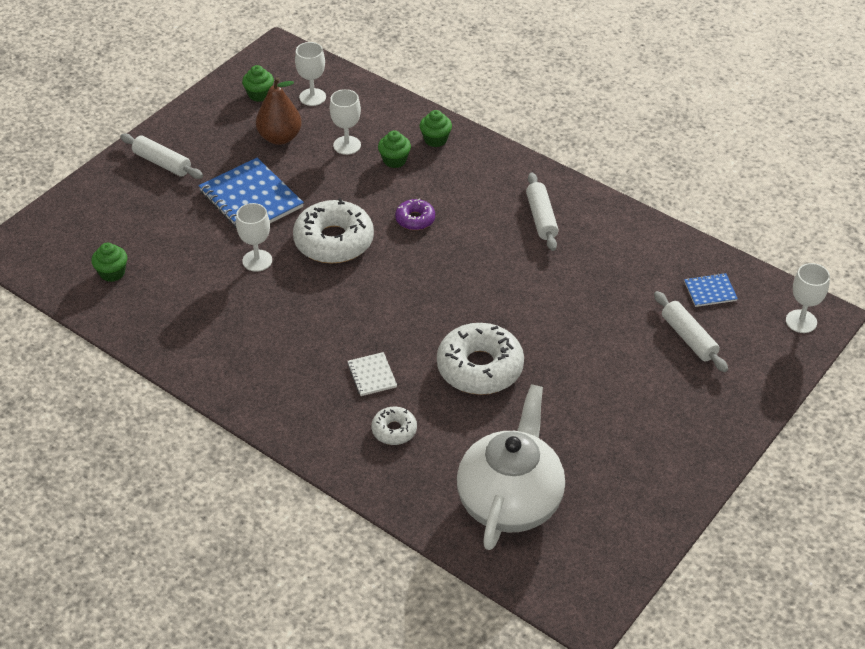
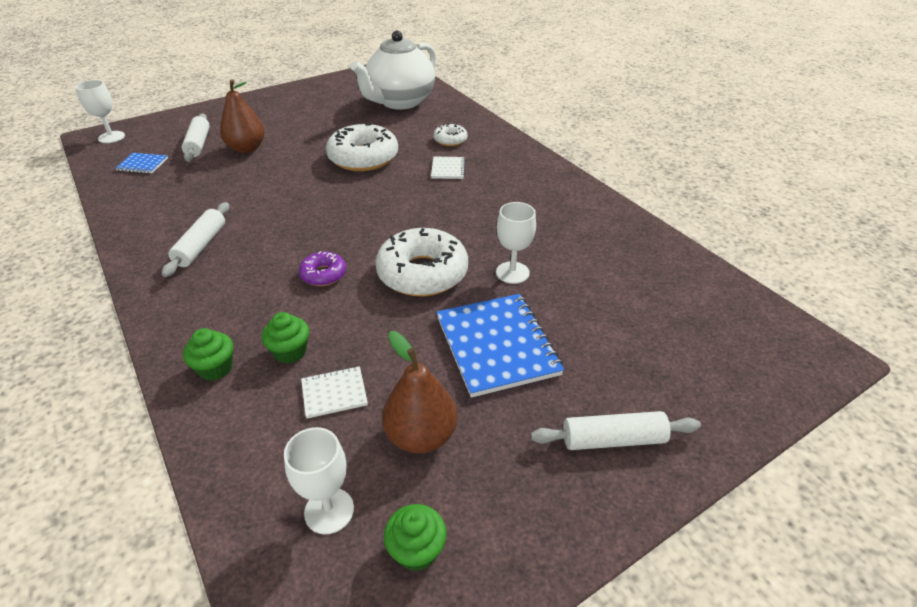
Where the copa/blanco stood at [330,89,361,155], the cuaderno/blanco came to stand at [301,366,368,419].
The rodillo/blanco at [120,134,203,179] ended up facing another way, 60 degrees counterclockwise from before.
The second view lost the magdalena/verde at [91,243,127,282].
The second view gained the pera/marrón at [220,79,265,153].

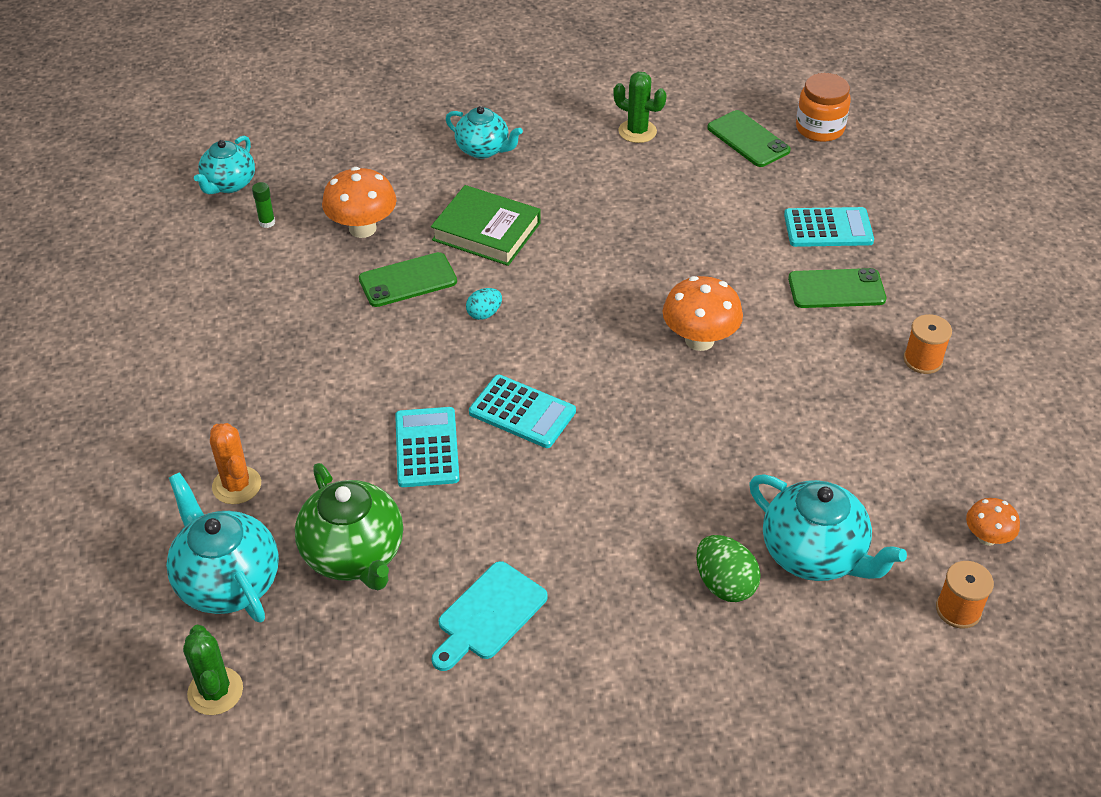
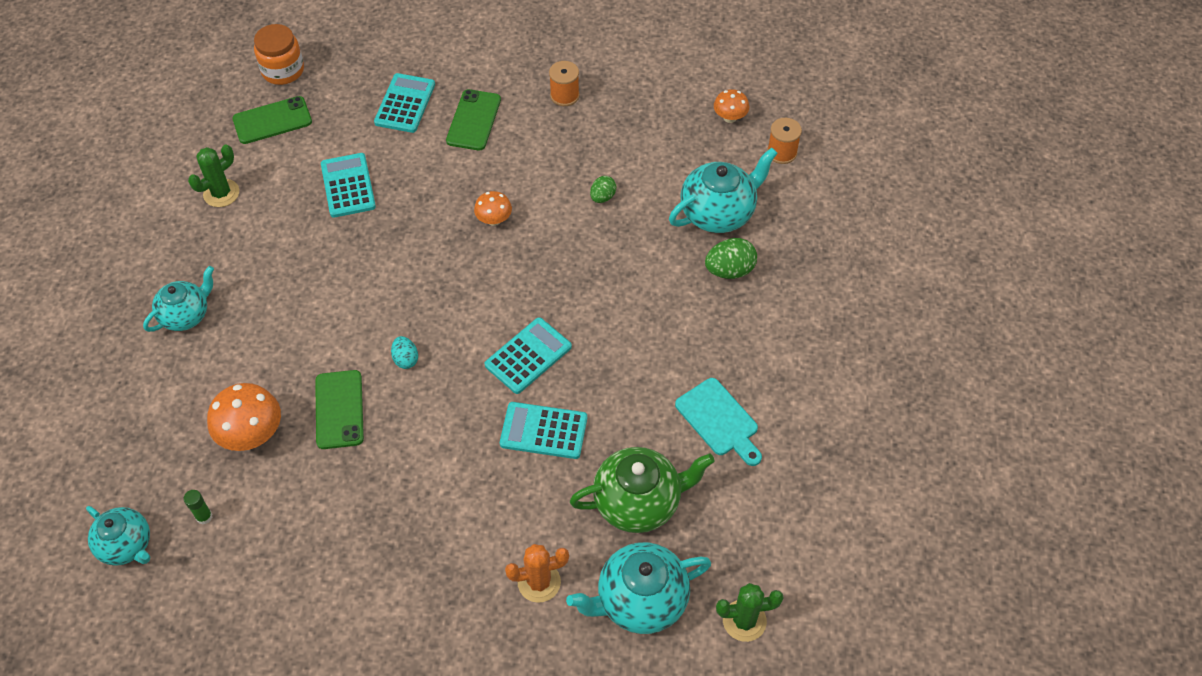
The second view lost the libro/verde at [431,185,541,266].
The size of the seta/naranja at [663,276,743,351] changed by a factor of 0.58.
The second view gained the calculadora/turquesa at [321,153,376,218].
The second view gained the huevo/verde at [590,176,616,203].

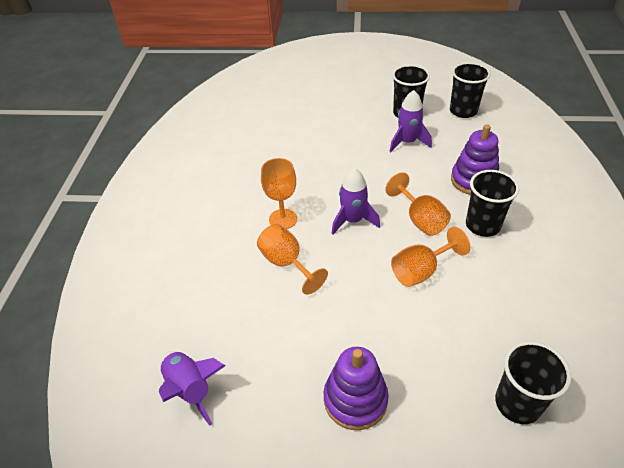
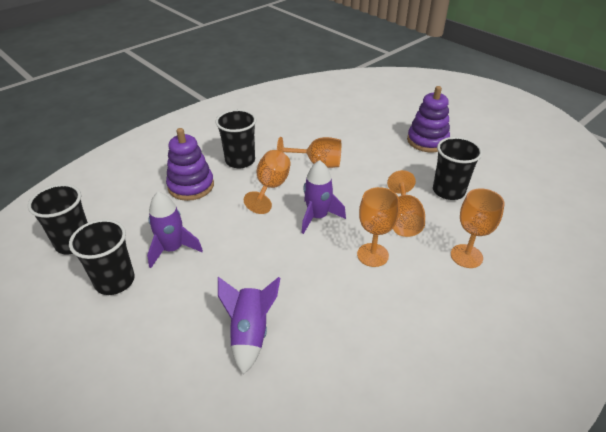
The vaso/negro ended up elsewhere, having gone from [495,341,571,424] to [433,137,483,200].
The cohete/morado ended up elsewhere, having gone from [159,351,226,426] to [218,277,280,375].
The second view gained the copa/naranja at [451,188,505,268].

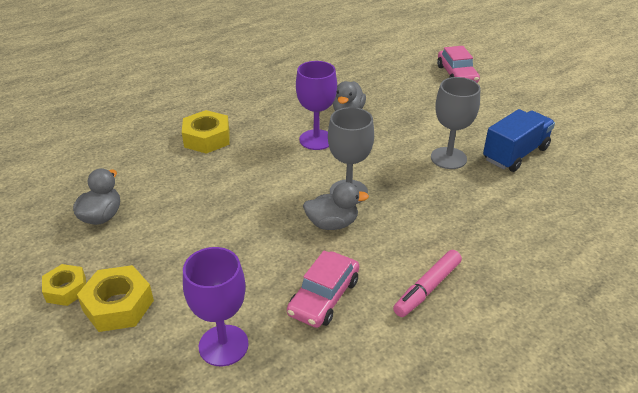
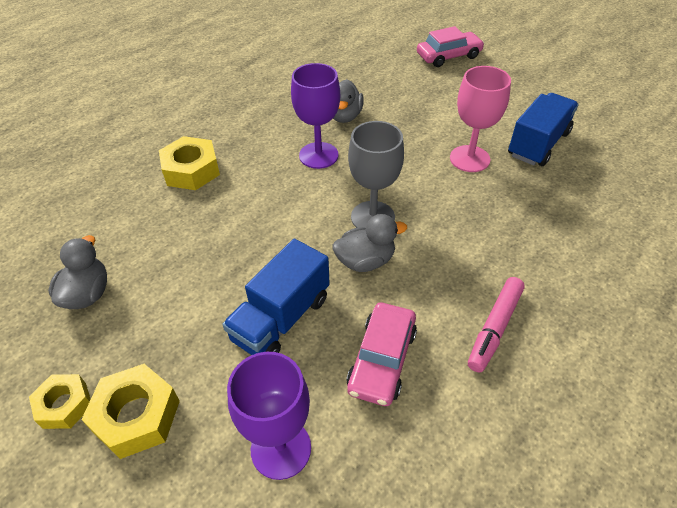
The coche/rosa at [437,46,480,83] ended up facing another way, 90 degrees counterclockwise from before.
What was the copa/gris at [431,77,480,169] turned into the copa/rosa at [450,66,511,172].
The second view gained the camión/azul at [222,239,330,355].

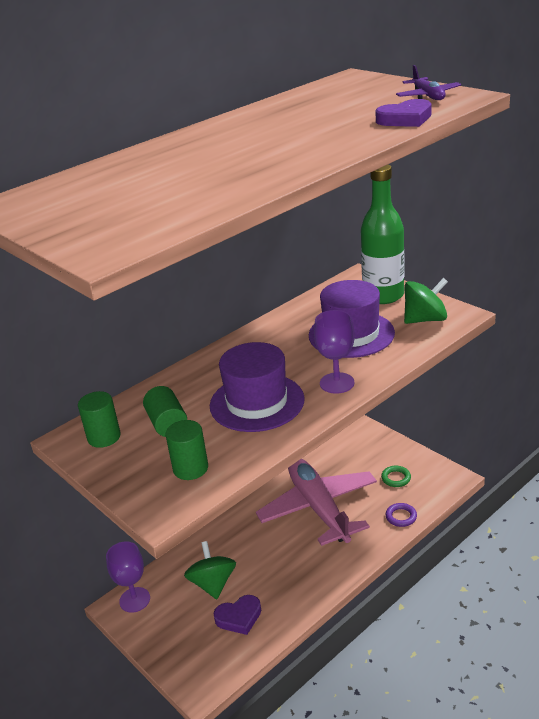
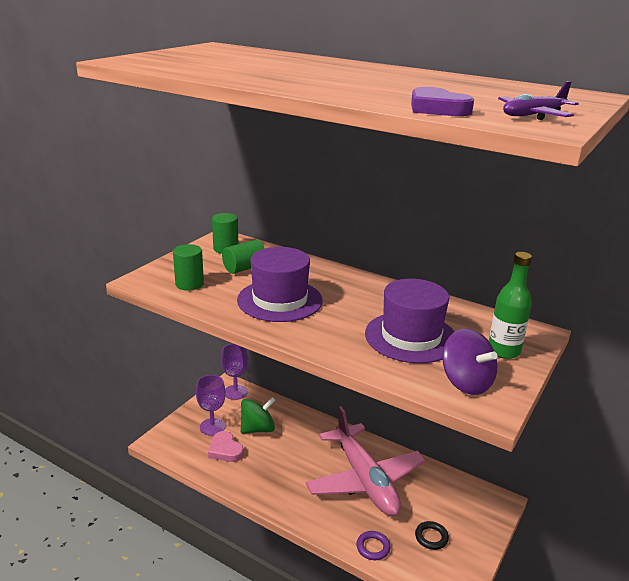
The size of the botella/verde at [361,164,404,304] changed by a factor of 0.67.
What was the peonza/verde at [404,278,448,324] turned into the peonza/morado at [442,328,498,395].
The copa/morado ended up elsewhere, having gone from [314,310,355,394] to [196,375,226,436].
The avión/rosa at [256,459,377,546] ended up facing another way, 105 degrees clockwise from before.
What was the anillo/verde at [381,466,411,487] turned into the anillo/negro at [415,521,449,550].
What was the corazón/morado at [213,595,261,635] turned into the corazón/rosa at [208,431,244,462].

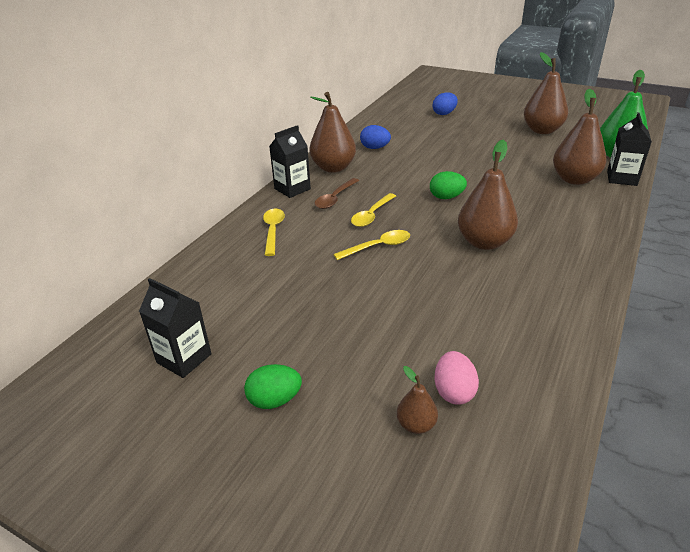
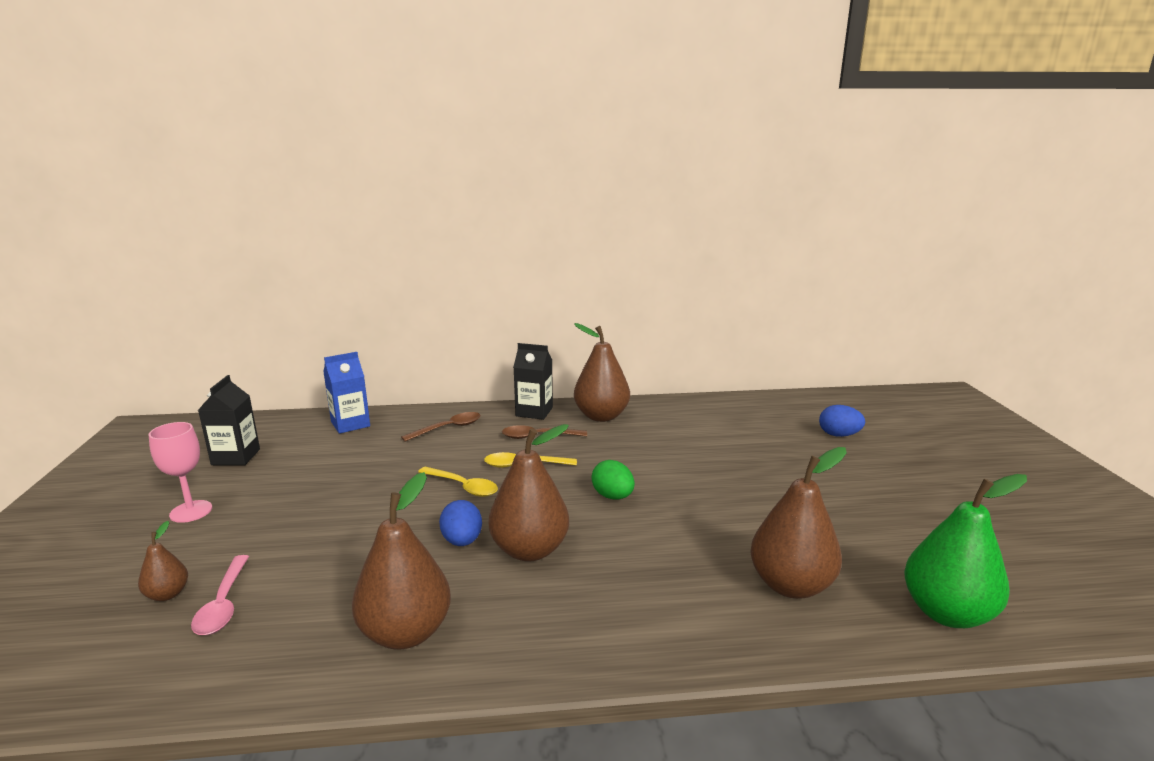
The pera/marrón ended up elsewhere, having gone from [524,52,568,134] to [352,472,451,649].
The second view lost the cartón de leche/negro at [607,112,652,186].
The huevo/azul ended up elsewhere, having gone from [360,125,391,149] to [439,500,482,546].
What was the cuchara/amarillo at [263,209,285,256] turned into the cuchara/marrón at [401,412,481,442].
Where the huevo/rosa stood at [435,351,479,405], the cuchara/rosa came to stand at [191,555,249,635].
Where the huevo/verde stood at [244,364,302,409], the copa/rosa came to stand at [149,422,212,523].
The second view gained the cartón de leche/azul at [323,352,370,434].

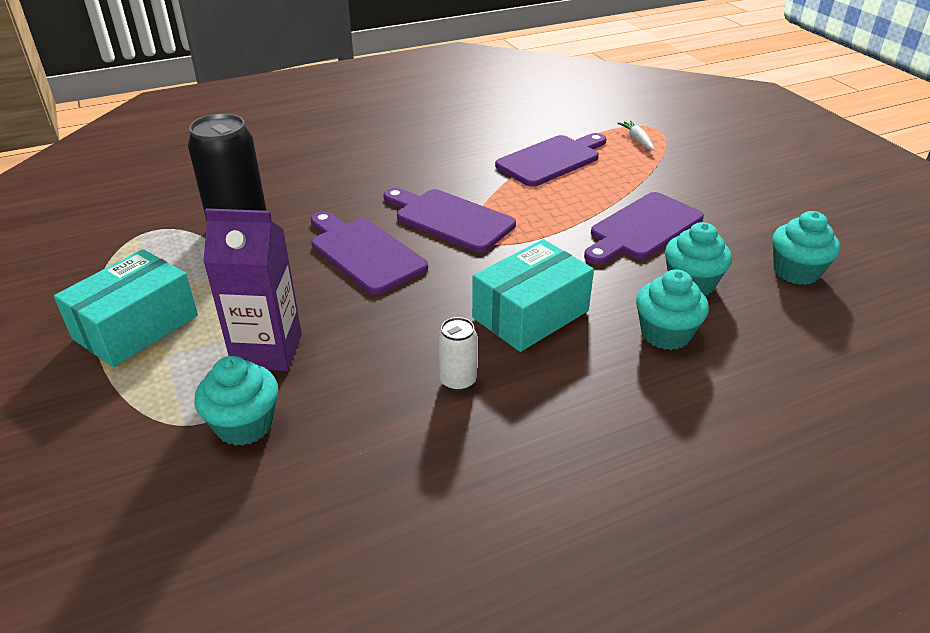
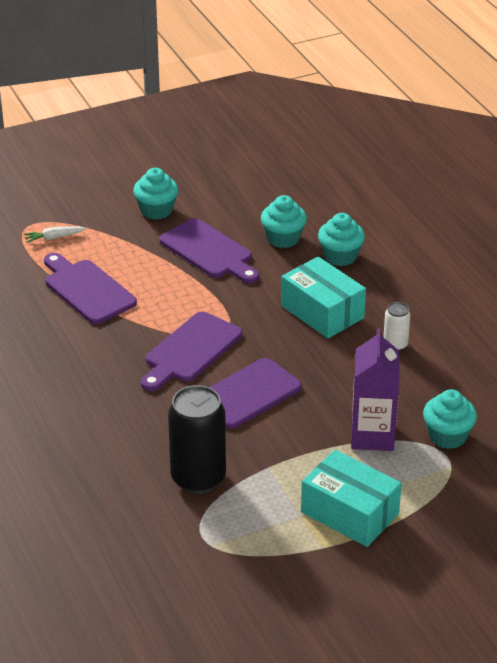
The magdalena/turquesa ended up elsewhere, having gone from [772,211,840,285] to [133,168,179,220].

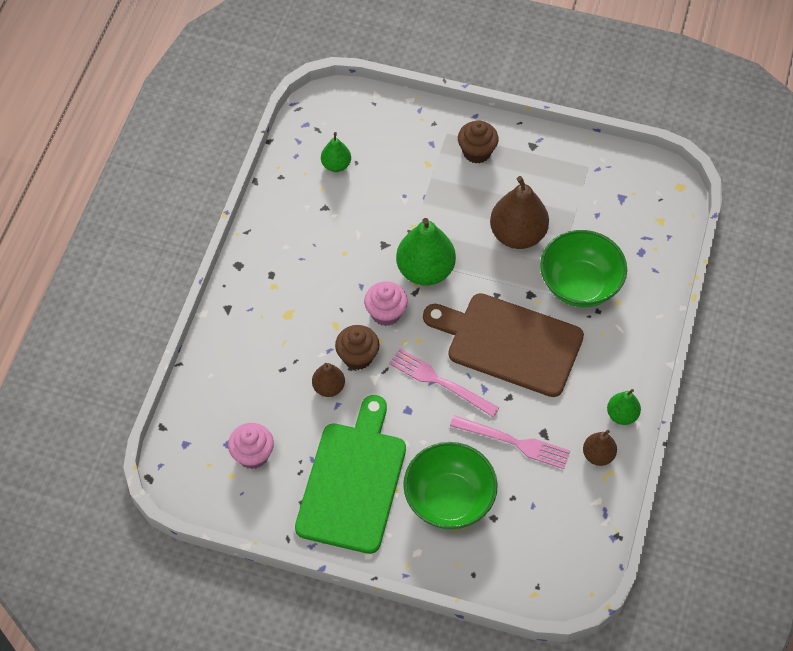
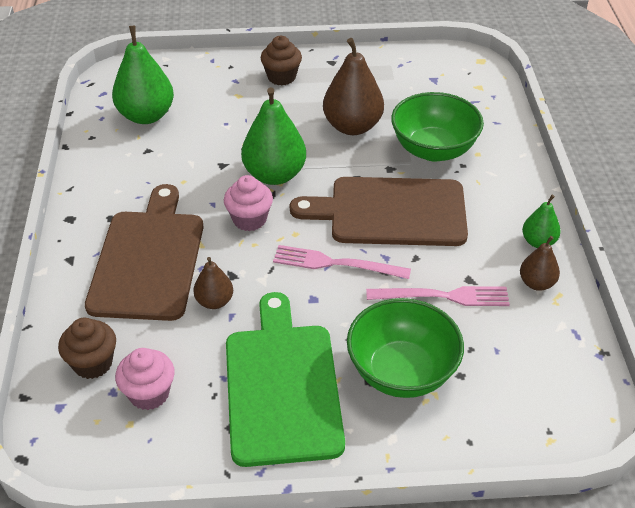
The size of the pera/verde at [321,132,351,172] changed by a factor of 1.86.
The magdalena/marrón ended up elsewhere, having gone from [335,325,379,370] to [58,318,116,379].
The second view gained the tabla de cortar/marrón at [85,184,204,321].

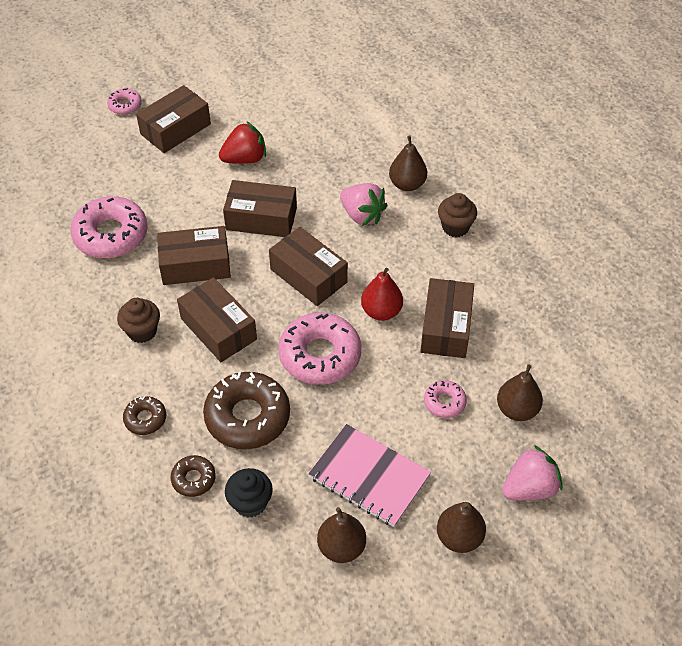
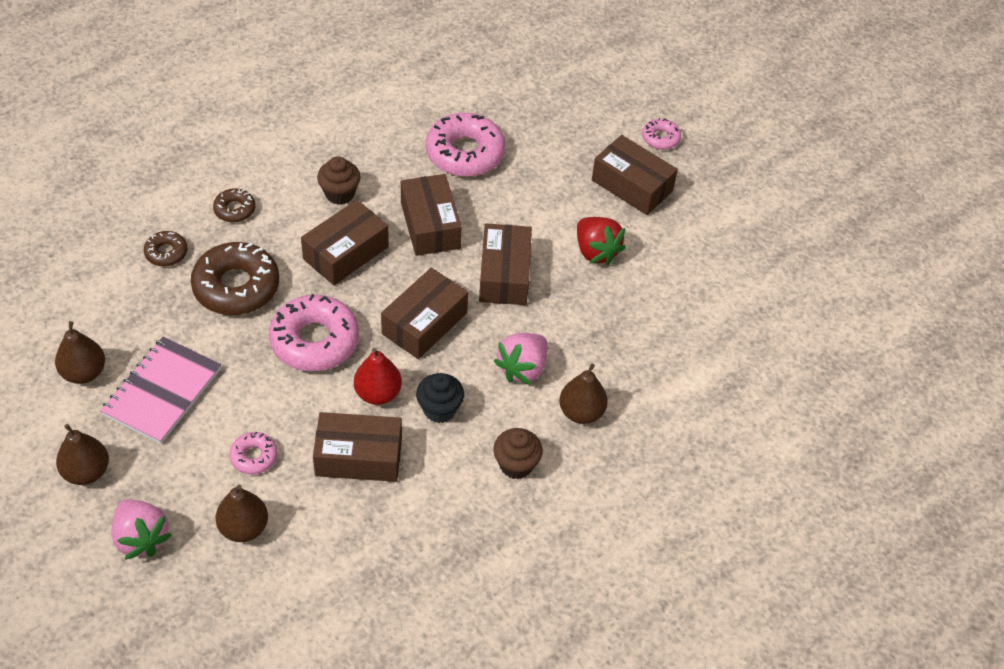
The magdalena/negro ended up elsewhere, having gone from [225,468,273,518] to [416,373,464,423].

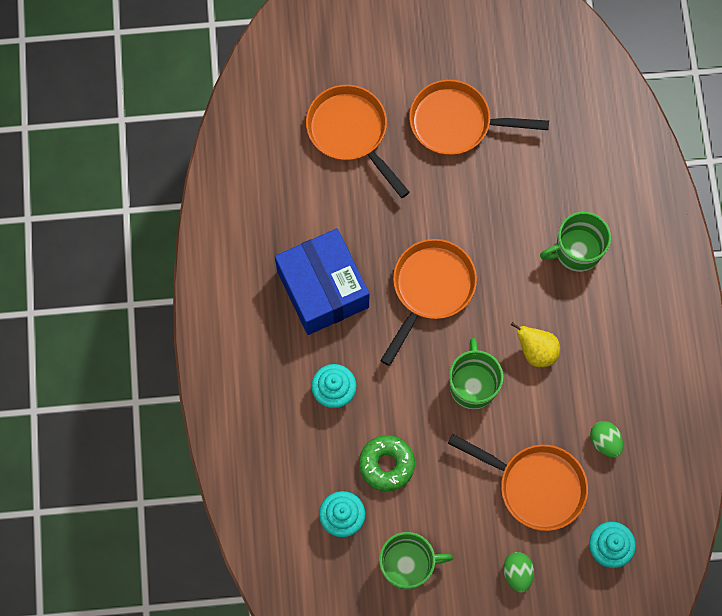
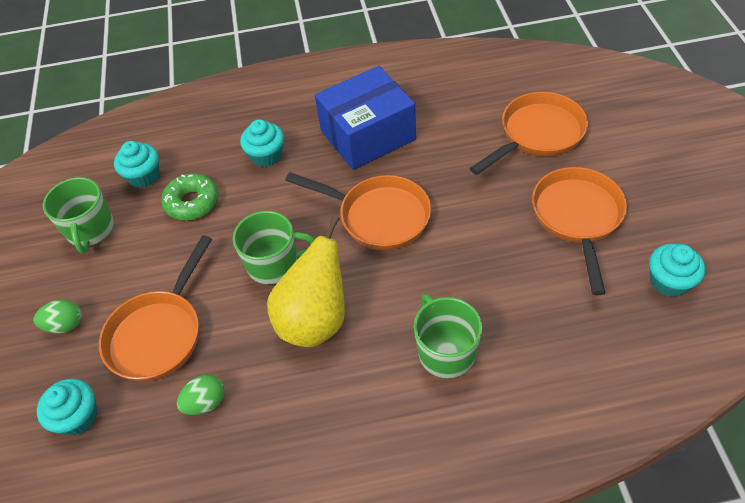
The size of the pera/amarillo at [511,322,560,367] changed by a factor of 1.72.
The second view gained the magdalena/turquesa at [649,243,705,297].

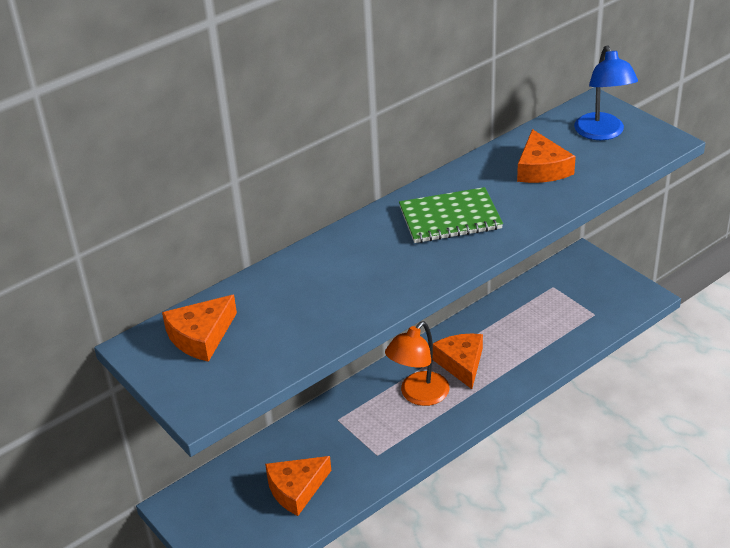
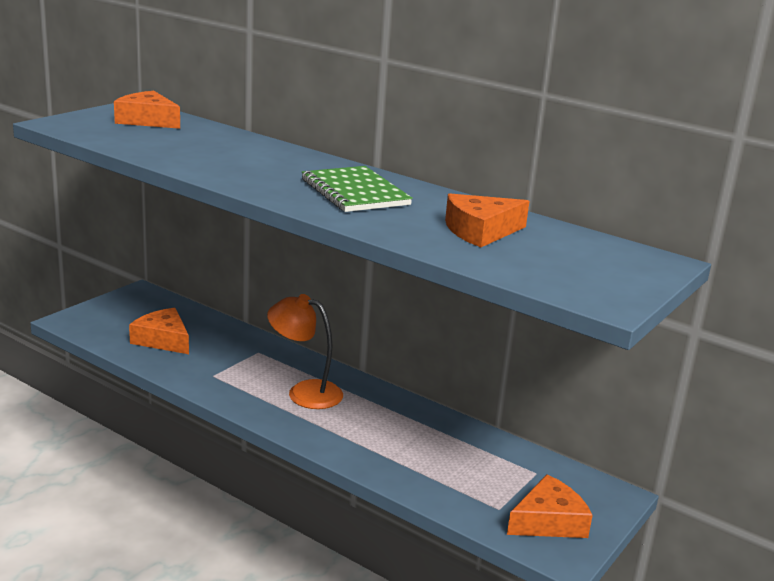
The second view lost the lámpara/azul at [574,45,638,140].
The queso/naranja ended up elsewhere, having gone from [432,334,483,389] to [507,474,593,538].

